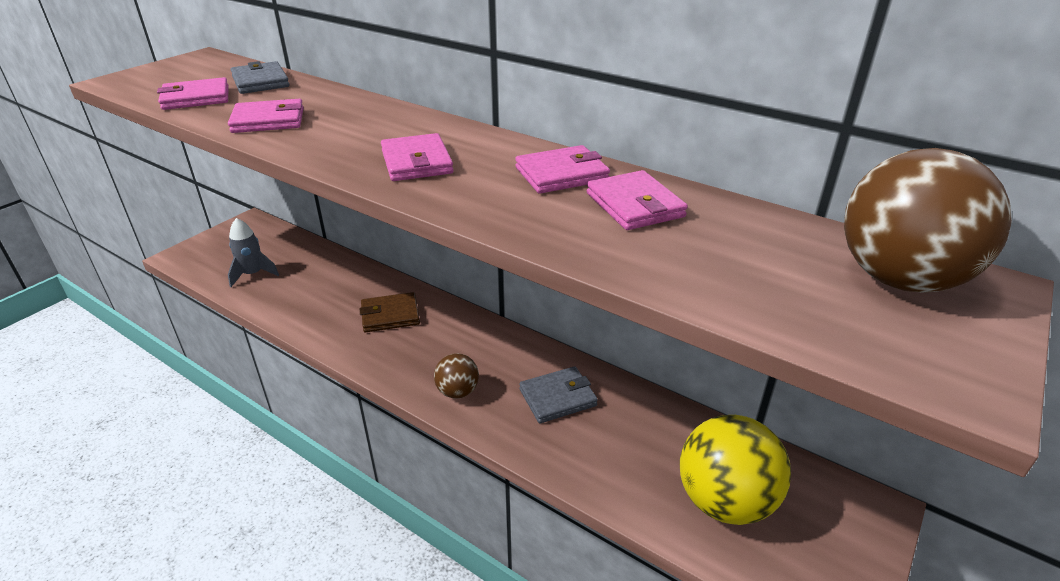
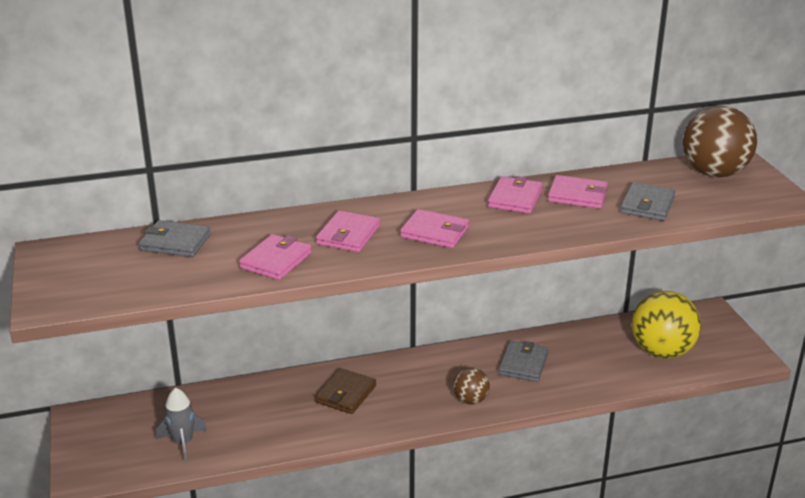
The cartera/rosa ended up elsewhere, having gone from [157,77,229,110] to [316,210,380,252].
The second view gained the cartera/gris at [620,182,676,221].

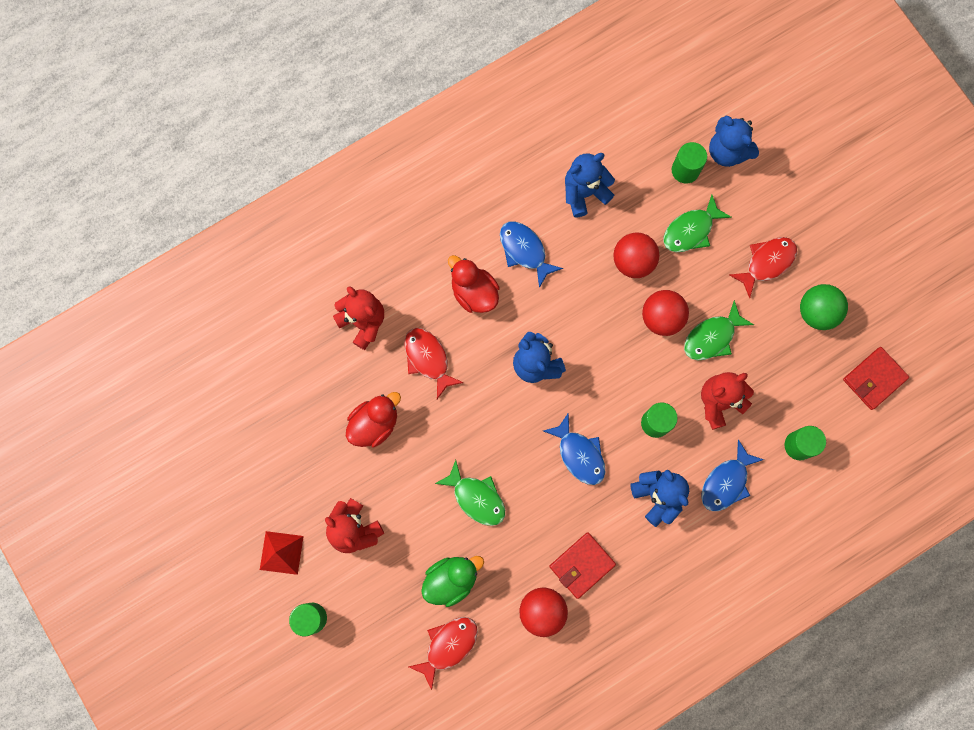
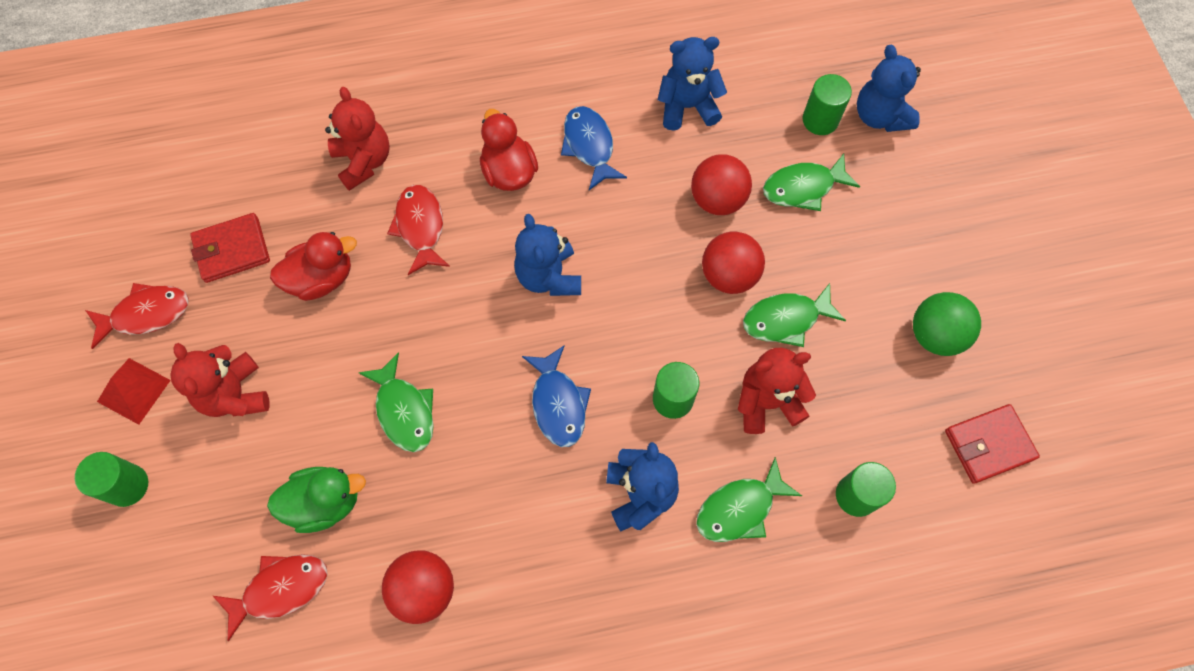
The pez/rojo ended up elsewhere, having gone from [729,237,797,298] to [85,283,189,349].
What was the pez/azul at [701,440,764,511] turned into the pez/verde at [696,457,802,542].
The cartera/rojo ended up elsewhere, having gone from [549,532,616,599] to [190,213,270,283].

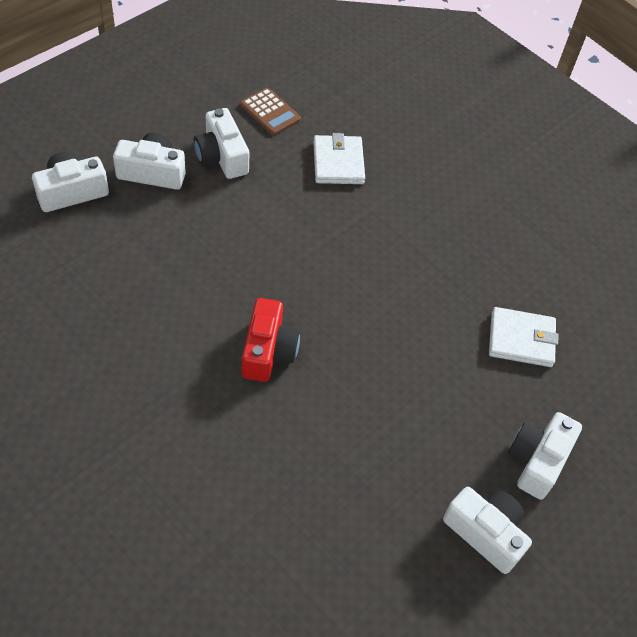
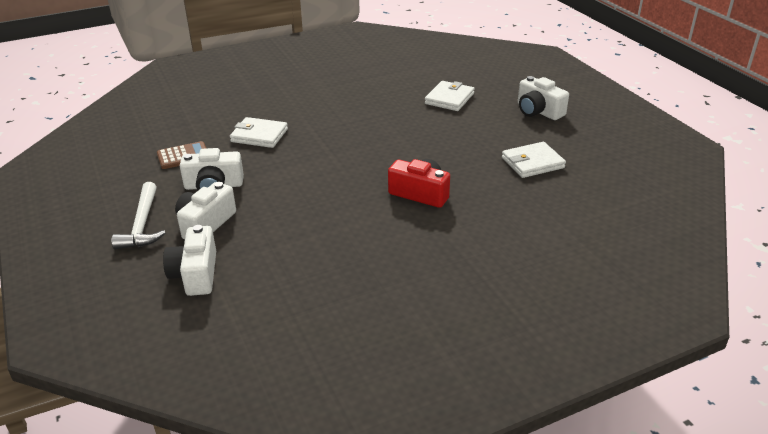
The second view lost the cámara/blanco at [443,487,532,574].
The second view gained the cartera/blanco at [502,142,566,178].
The second view gained the martillo/blanco at [111,182,166,249].

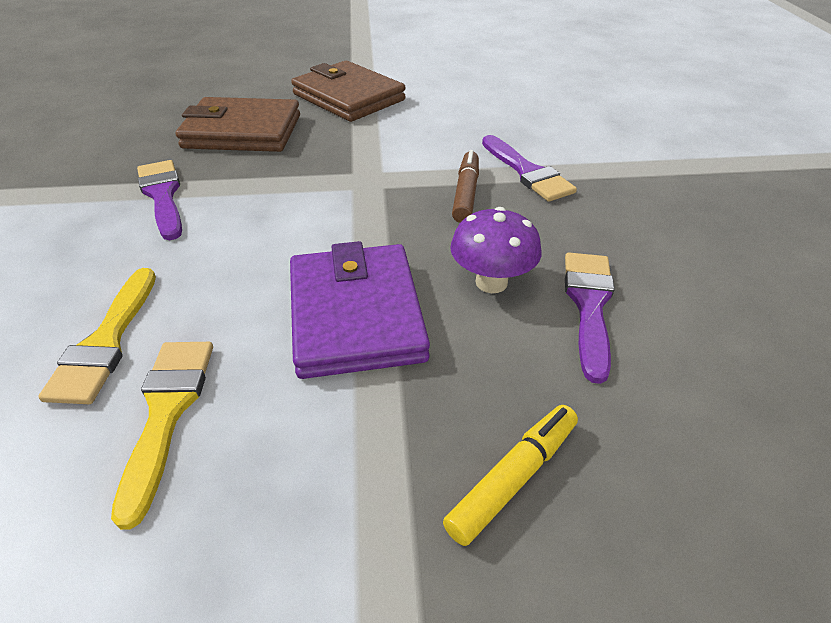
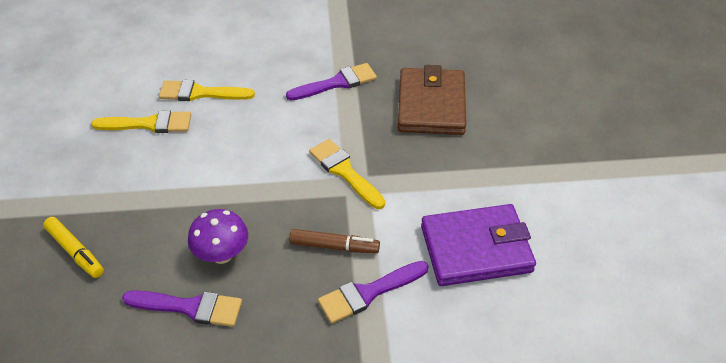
The second view lost the cartera/marrón at [291,61,406,122].
The cartera/morado ended up elsewhere, having gone from [290,241,430,379] to [421,204,536,286].
The second view gained the pincel/amarillo at [309,139,385,209].

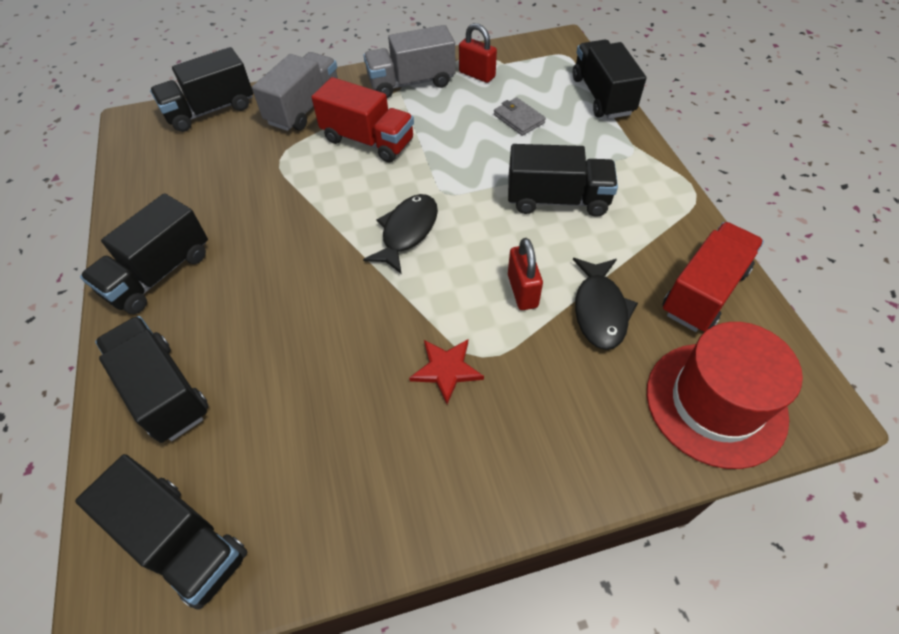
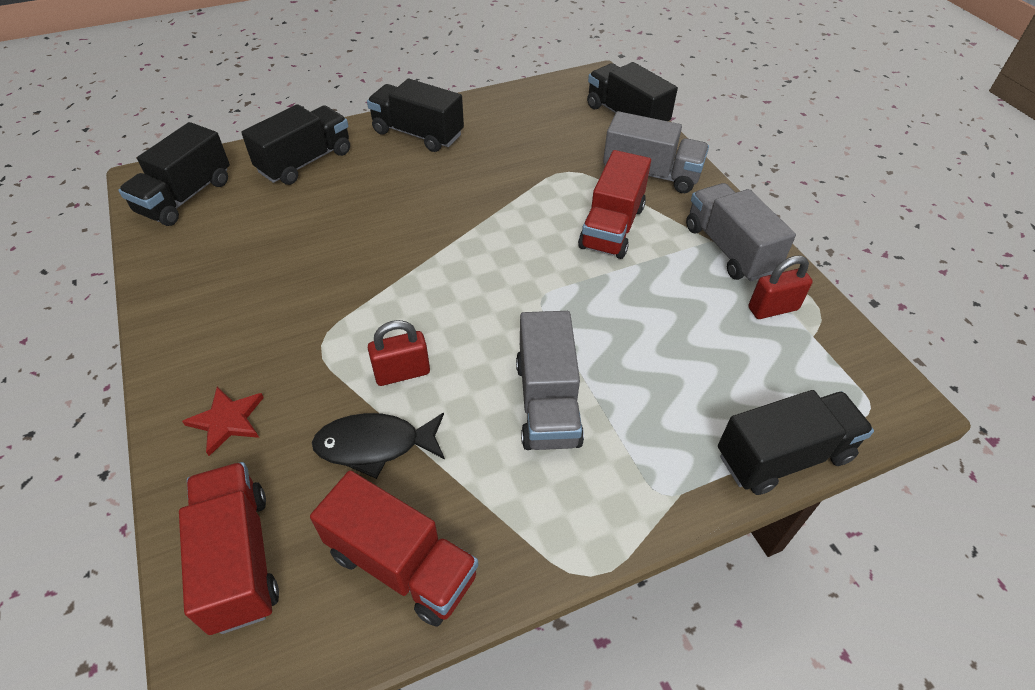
The candado/rojo at [459,23,497,83] ended up facing another way, 45 degrees clockwise from before.
The second view lost the cartera/gris at [494,97,546,136].
What was the camión/negro at [508,144,618,217] turned into the camión/gris at [516,311,584,450].
The second view lost the pez/negro at [363,194,438,274].
Where the sombrero/rojo stood at [647,322,803,469], the camión/rojo came to stand at [179,462,279,635].
The estrella/rojo ended up elsewhere, having gone from [409,339,484,404] to [182,387,264,456].

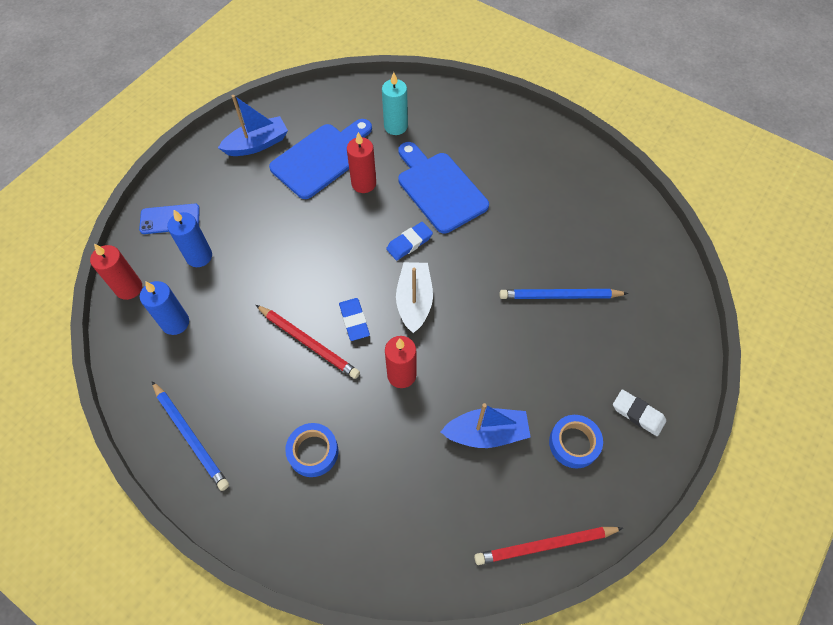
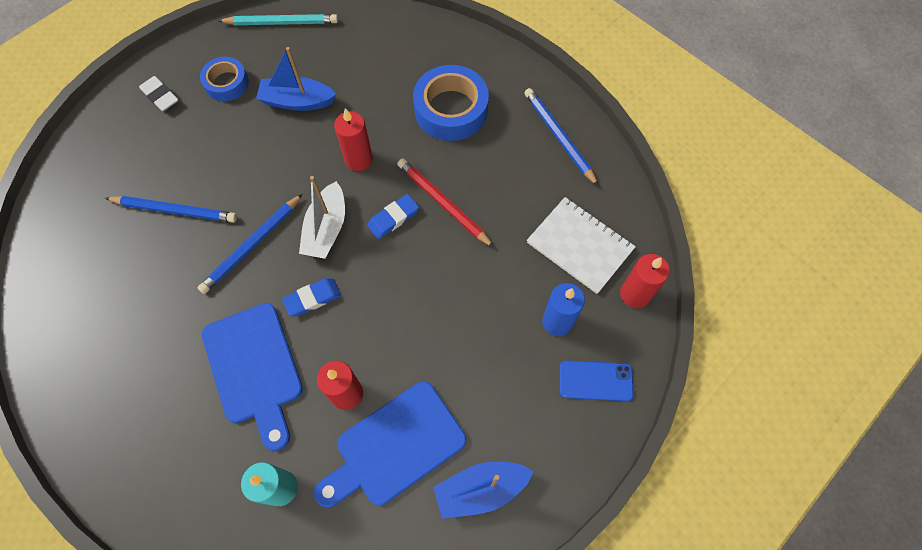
Where the vela/azul stood at [140,281,189,335], the cuaderno/blanco came to stand at [527,197,636,294].
The goma de borrar/azul at [339,298,370,341] ended up facing another way, 60 degrees clockwise from before.
The size of the cinta adhesiva/azul at [285,423,338,477] changed by a factor of 1.65.
What was the lápiz/rojo at [474,527,623,565] turned into the lápiz/turquesa at [218,14,338,25].
The second view gained the lápiz/azul at [198,194,302,294].

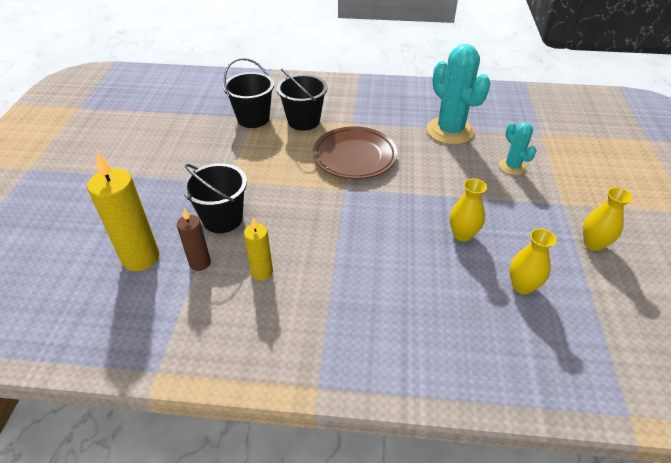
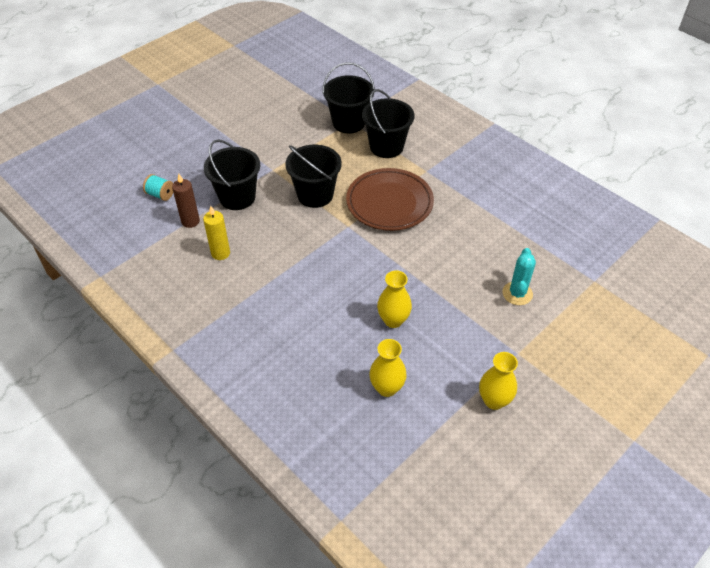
The second view lost the cactus/turquesa at [427,44,491,145].
Where the vela/amarillo stood at [87,152,159,271], the carrete/turquesa came to stand at [143,174,173,201].
The second view gained the balde/negro at [285,145,342,208].

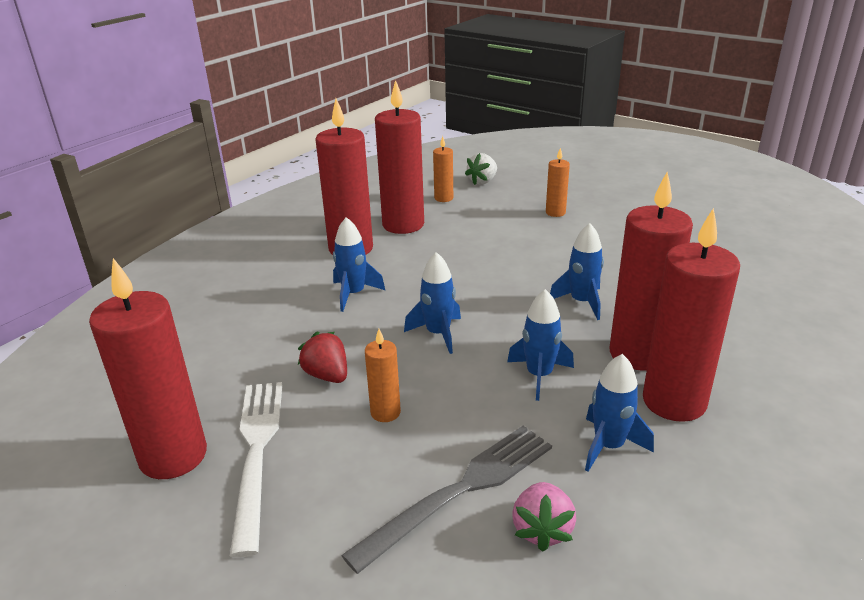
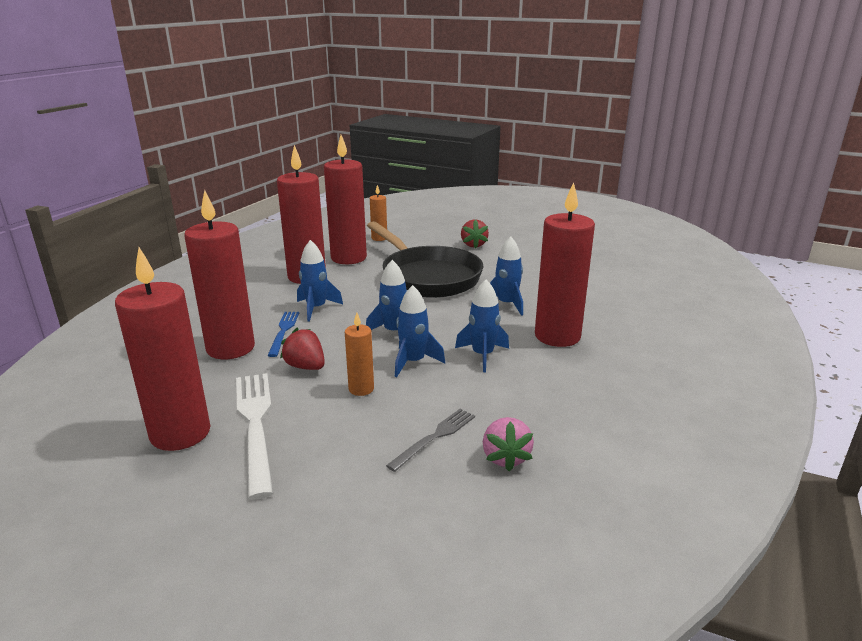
Where the vela/naranja stood at [546,148,570,217], the fresa/rojo came to stand at [461,219,489,249].
The second view lost the fresa/blanco at [465,153,497,185].
The vela/rojo ended up elsewhere, having gone from [643,208,740,422] to [184,190,255,359].
The cohete/azul ended up elsewhere, having gone from [585,354,654,472] to [395,285,445,377].
The size of the tenedor/gris at [341,426,552,574] changed by a factor of 0.58.
The second view gained the sartén/negro at [367,221,484,298].
The second view gained the tenedor/azul at [267,312,299,357].

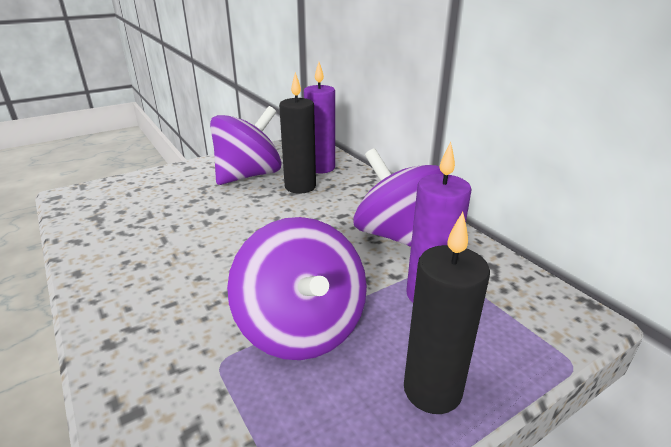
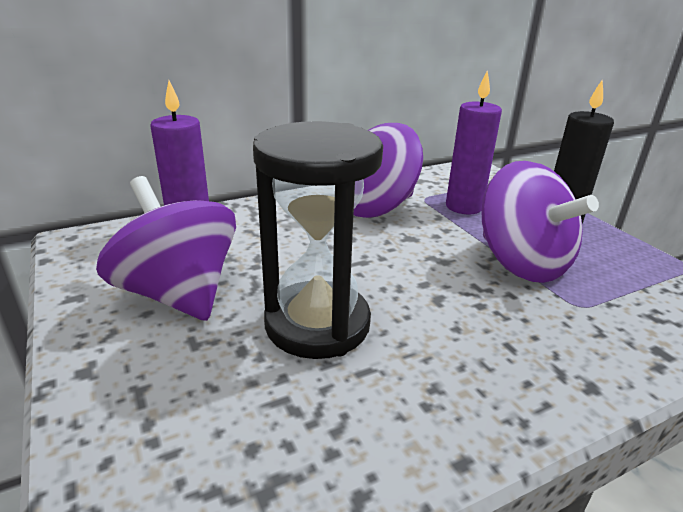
The second view lost the vela/negro at [279,72,316,194].
The peonza/morado at [227,217,367,360] ended up facing another way, 75 degrees clockwise from before.
The second view gained the reloj de arena/negro at [253,121,383,359].

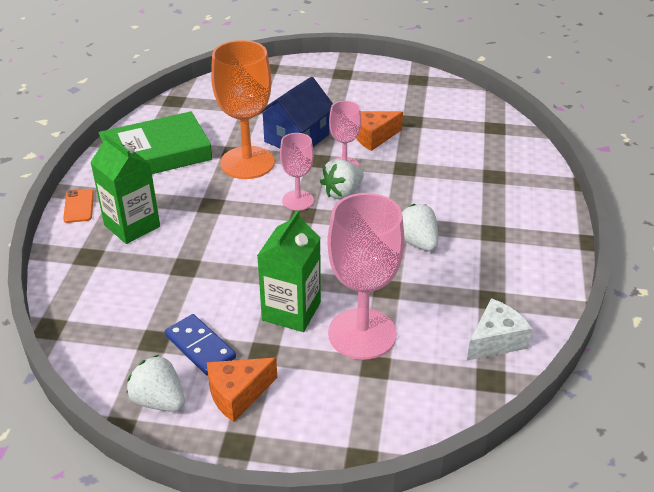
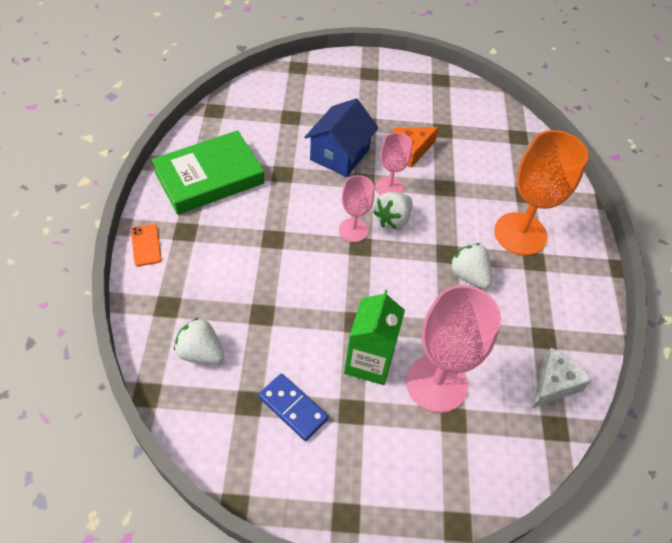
The copa/naranja ended up elsewhere, having gone from [211,40,275,179] to [494,130,588,256].
The second view lost the cartón de leche/verde at [90,133,160,244].
The fresa/blanco ended up elsewhere, having gone from [127,355,185,412] to [174,318,224,365].
The second view lost the queso/naranja at [207,358,277,422].

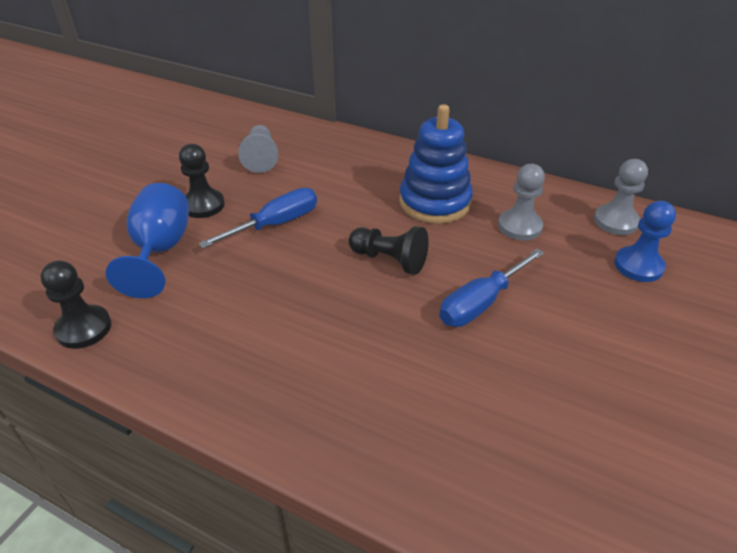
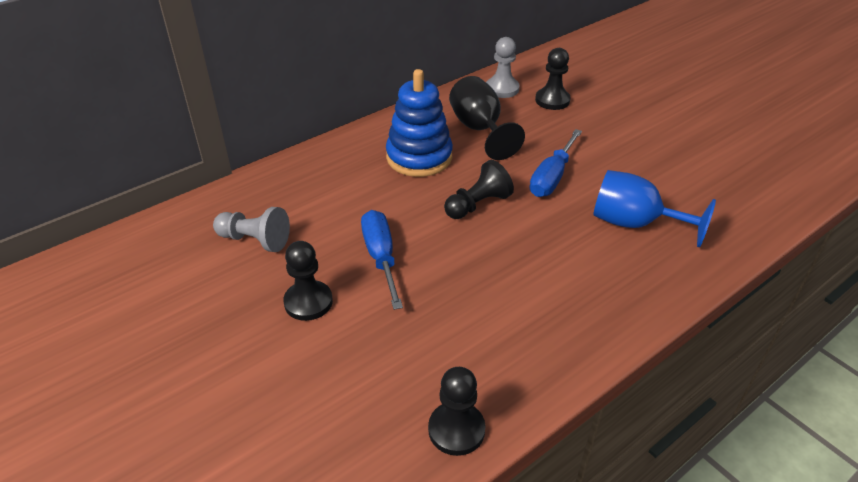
Where the peón/gris stood at [498,164,545,240], the copa/negro came to stand at [449,76,525,160].
The copa/azul ended up elsewhere, having gone from [105,183,189,298] to [593,170,716,248].
What was the peón/azul at [614,201,676,282] turned into the peón/negro at [535,48,571,110].
The destornillador/azul at [439,249,544,327] ended up facing another way, 45 degrees clockwise from before.

